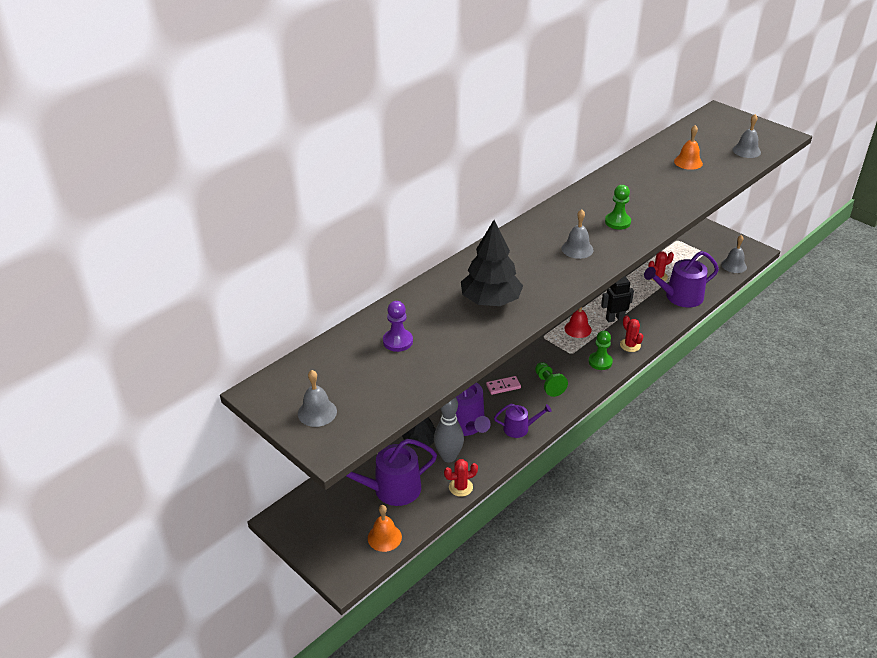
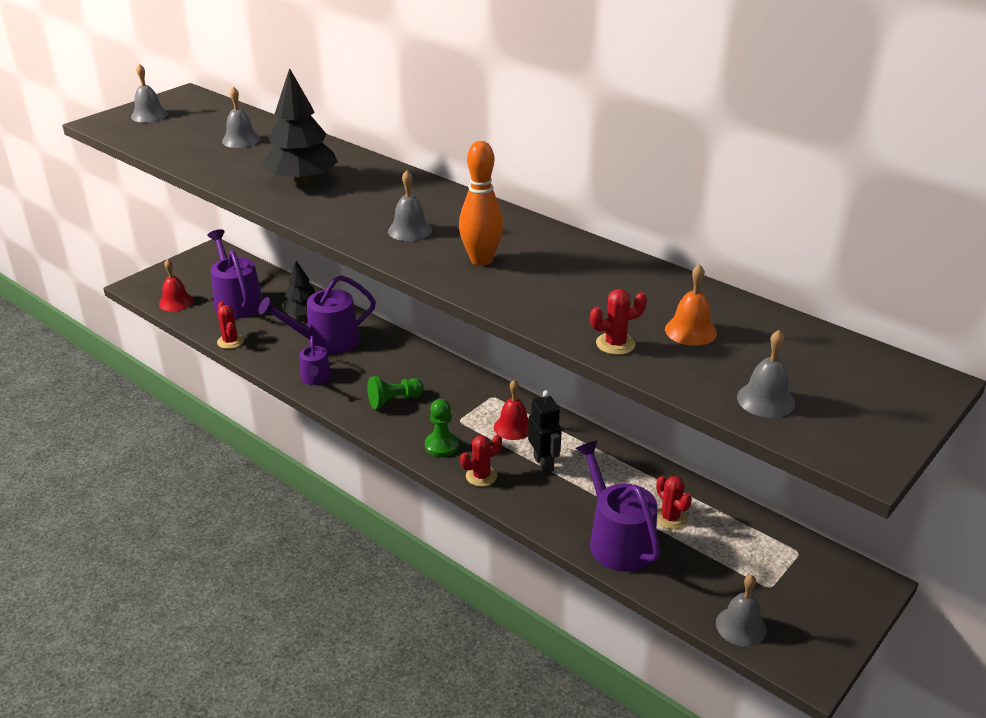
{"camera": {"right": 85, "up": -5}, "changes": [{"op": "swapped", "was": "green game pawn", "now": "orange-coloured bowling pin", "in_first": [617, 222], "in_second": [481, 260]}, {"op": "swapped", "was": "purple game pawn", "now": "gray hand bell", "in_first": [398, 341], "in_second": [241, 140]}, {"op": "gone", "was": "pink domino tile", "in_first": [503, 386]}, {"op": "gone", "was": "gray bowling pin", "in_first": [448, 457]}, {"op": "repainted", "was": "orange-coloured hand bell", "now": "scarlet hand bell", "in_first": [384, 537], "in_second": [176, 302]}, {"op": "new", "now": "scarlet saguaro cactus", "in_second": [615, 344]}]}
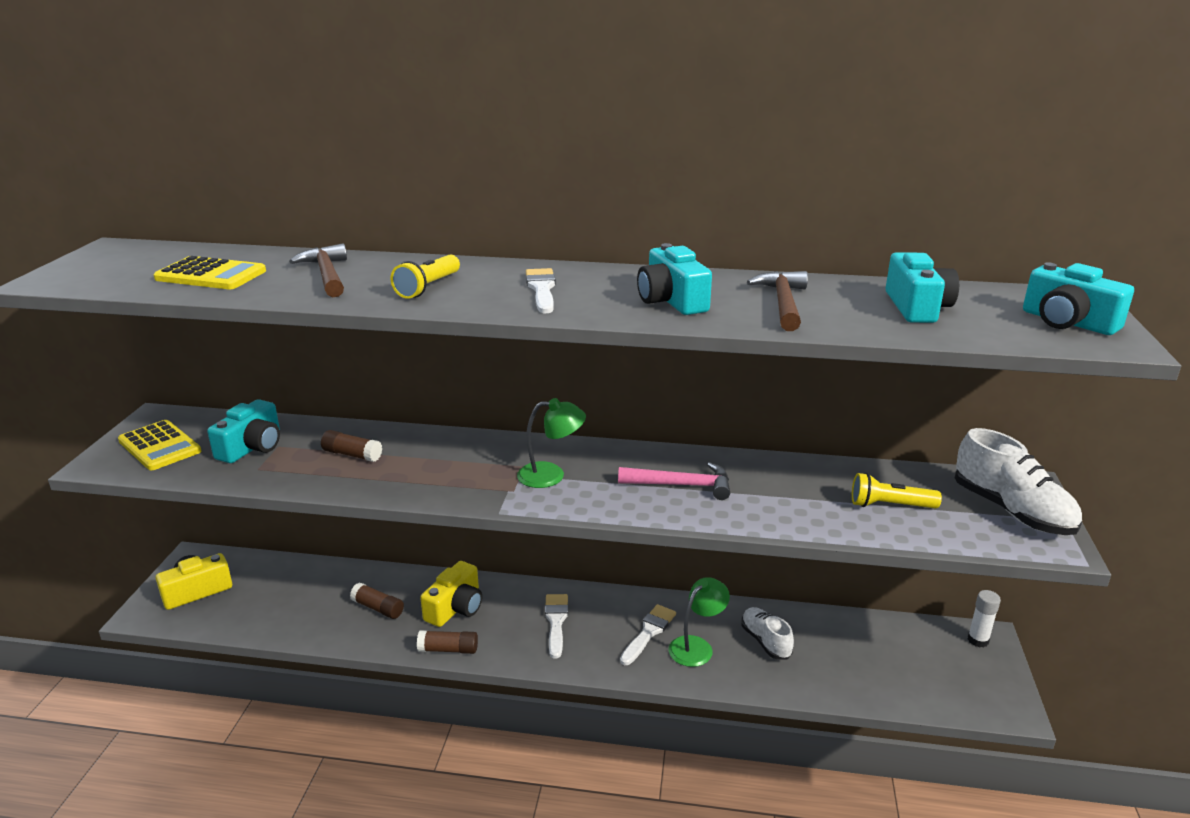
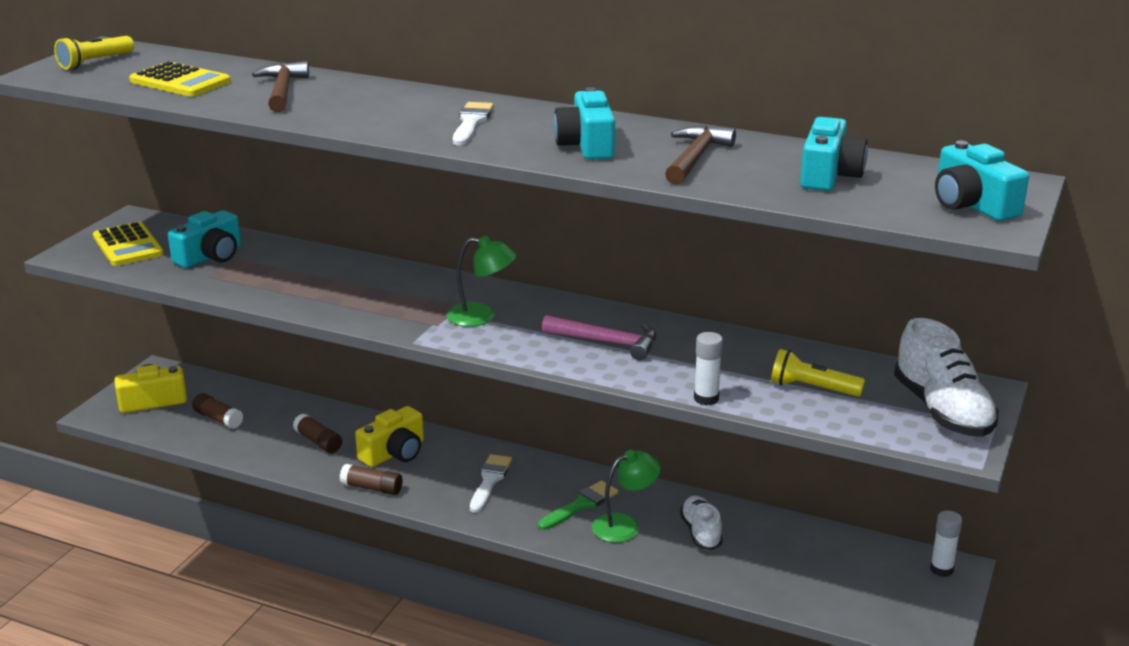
{"camera": {"right": 15, "up": 0}, "changes": [{"op": "shifted", "was": "yellow pocket torch", "in_first": [428, 287], "in_second": [95, 62]}, {"op": "shifted", "was": "russet glue", "in_first": [352, 454], "in_second": [218, 419]}, {"op": "repainted", "was": "snow-white paintbrush", "now": "green paintbrush", "in_first": [649, 632], "in_second": [581, 505]}, {"op": "new", "now": "snow-white glue", "in_second": [706, 398]}]}
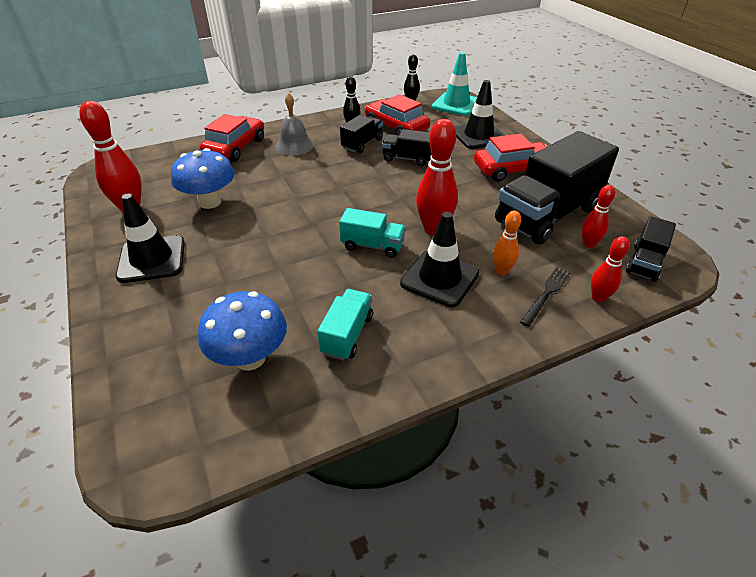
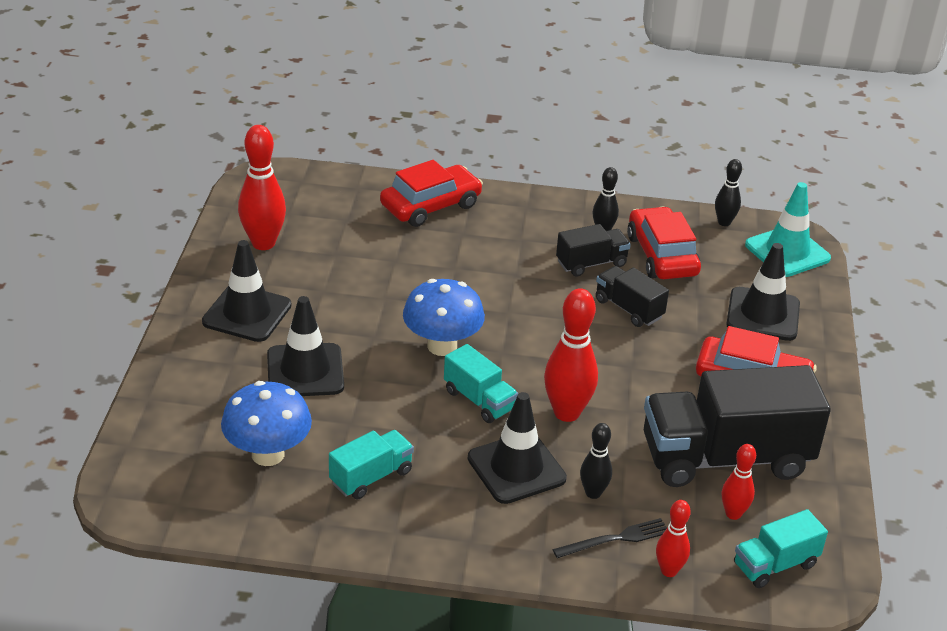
{"camera": {"right": 30, "up": -5}, "changes": [{"op": "gone", "was": "gray hand bell", "in_first": [294, 145]}, {"op": "shifted", "was": "royal blue fungus", "in_first": [210, 202], "in_second": [442, 346]}, {"op": "repainted", "was": "orange-coloured bowling pin", "now": "jet-black bowling pin", "in_first": [501, 271], "in_second": [593, 493]}, {"op": "repainted", "was": "jet-black lorry", "now": "aqua lorry", "in_first": [644, 263], "in_second": [775, 565]}, {"op": "new", "now": "jet-black safety cone", "in_second": [305, 371]}]}
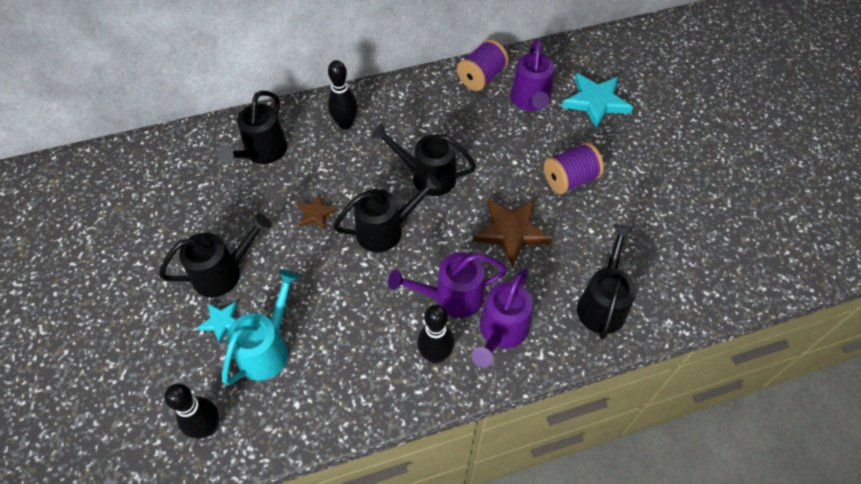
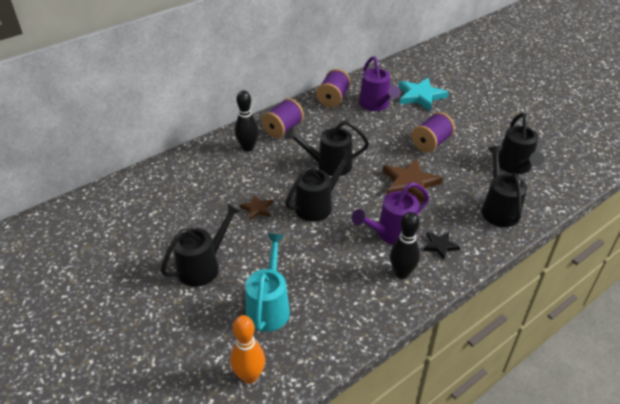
{"camera": {"right": -20, "up": -15}, "changes": [{"op": "shifted", "was": "jet-black watering pot", "in_first": [262, 153], "in_second": [515, 167]}, {"op": "swapped", "was": "purple watering pot", "now": "jet-black five-pointed star", "in_first": [500, 333], "in_second": [440, 246]}, {"op": "gone", "was": "aqua five-pointed star", "in_first": [221, 322]}, {"op": "repainted", "was": "jet-black bowling pin", "now": "orange-coloured bowling pin", "in_first": [207, 427], "in_second": [249, 376]}, {"op": "new", "now": "purple bobbin", "in_second": [283, 129]}]}
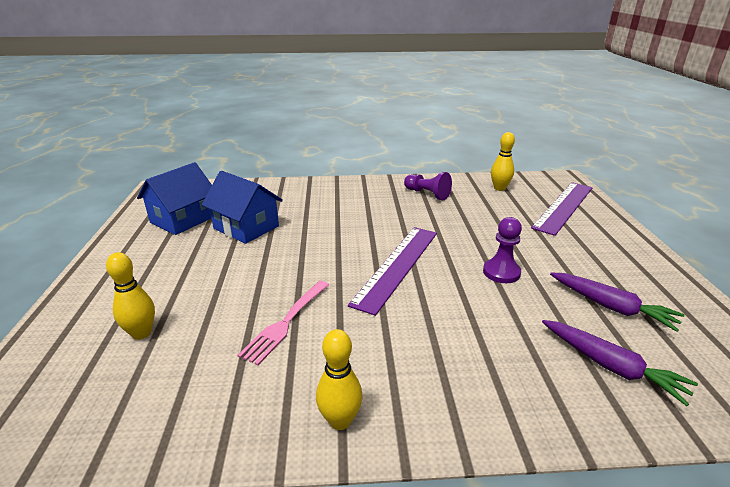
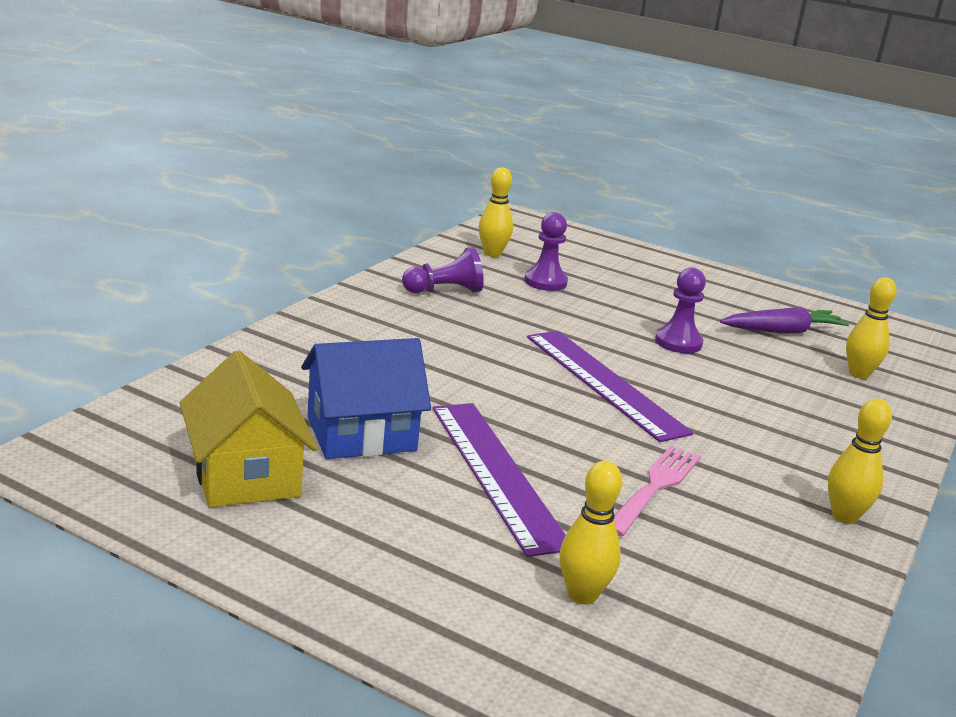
{"camera": {"right": -60, "up": -5}, "changes": [{"op": "repainted", "was": "royal blue cottage", "now": "yellow cottage", "in_first": [183, 219], "in_second": [246, 475]}, {"op": "shifted", "was": "purple straightedge", "in_first": [563, 207], "in_second": [496, 473]}, {"op": "rotated", "was": "pink dinner fork", "in_first": [286, 322], "in_second": [654, 488], "clockwise": -120}, {"op": "swapped", "was": "purple root vegetable", "now": "yellow bowling pin", "in_first": [611, 366], "in_second": [859, 374]}, {"op": "new", "now": "purple game pawn", "in_second": [545, 282]}]}
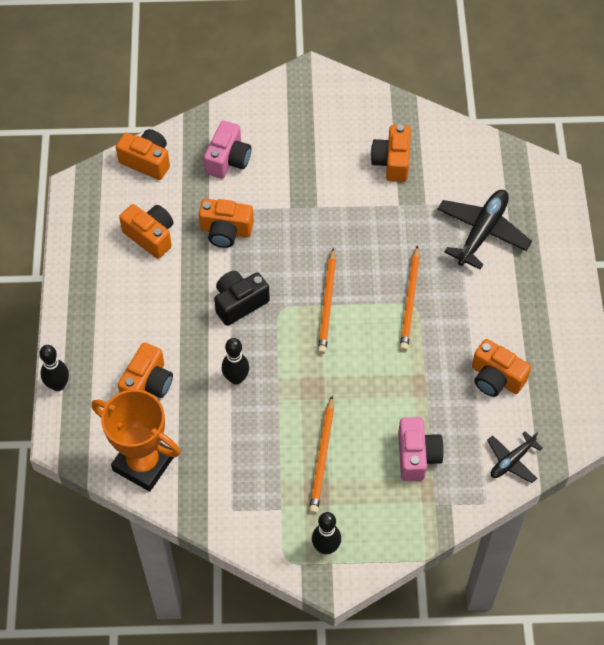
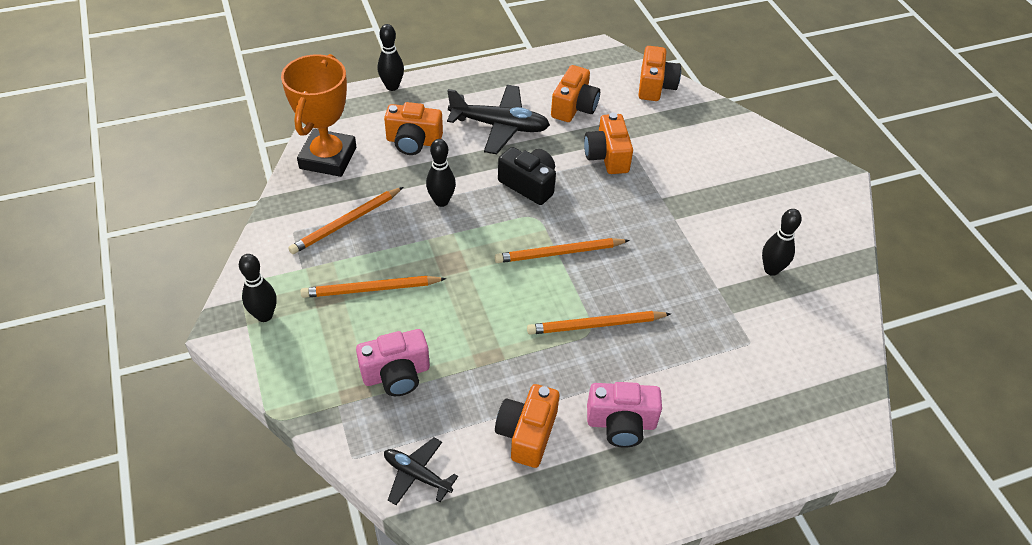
{"camera": {"right": 70, "up": -10}, "changes": [{"op": "shifted", "was": "pink camera", "in_first": [228, 160], "in_second": [621, 423]}, {"op": "swapped", "was": "orange-coloured camera", "now": "jet-black bowling pin", "in_first": [392, 162], "in_second": [771, 269]}, {"op": "shifted", "was": "jet-black aeroplane", "in_first": [482, 232], "in_second": [499, 126]}, {"op": "new", "now": "orange-coloured wooden pencil", "in_second": [346, 223]}]}
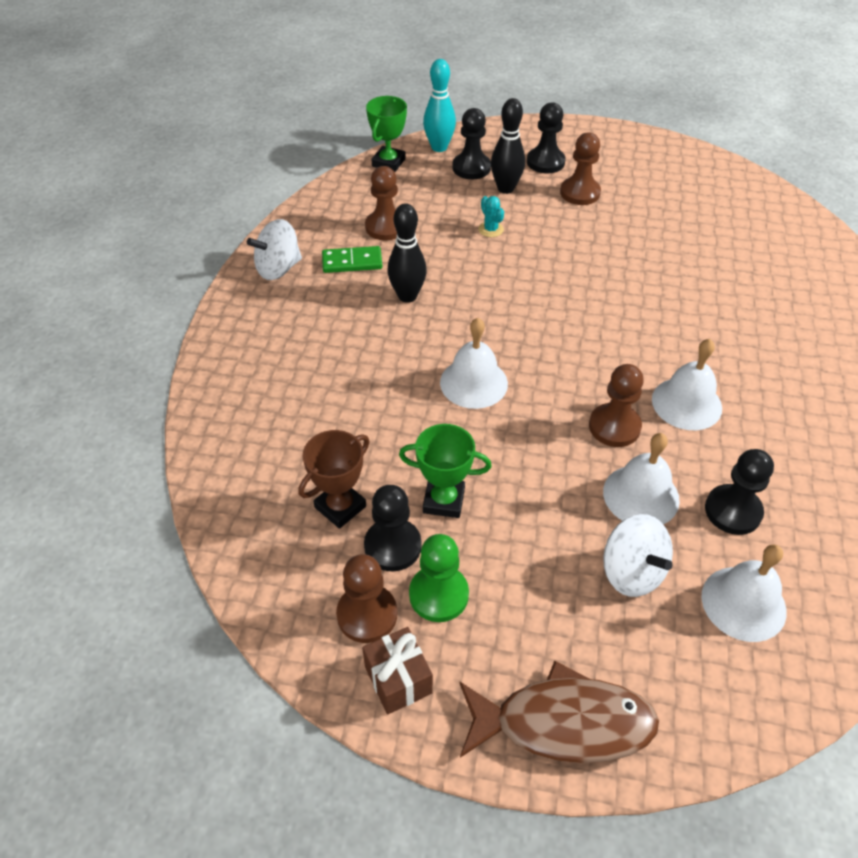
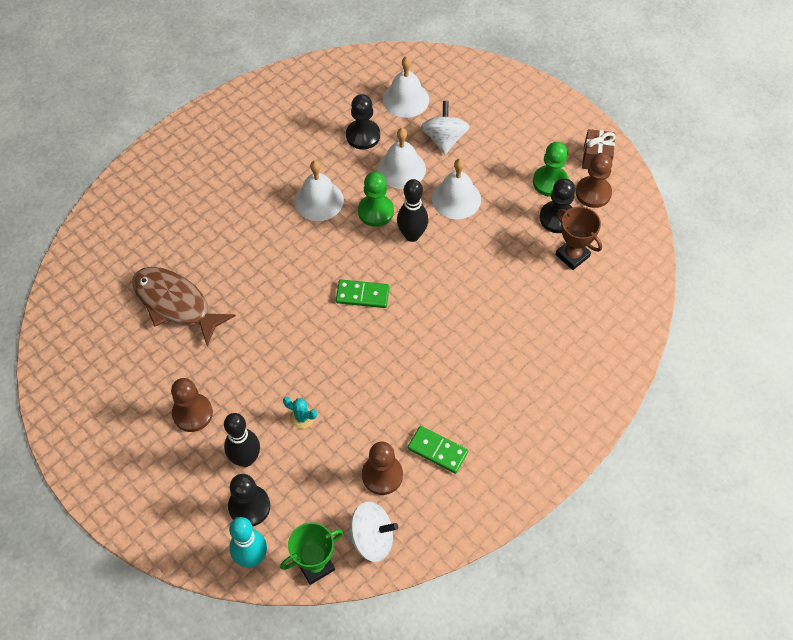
{"camera": {"right": -145, "up": 10}, "changes": [{"op": "gone", "was": "jet-black game pawn", "in_first": [545, 162]}, {"op": "rotated", "was": "aqua saguaro cactus", "in_first": [490, 229], "in_second": [302, 418], "clockwise": -75}, {"op": "shifted", "was": "jet-black bowling pin", "in_first": [407, 296], "in_second": [412, 235]}, {"op": "shifted", "was": "snow-white whirligig", "in_first": [278, 268], "in_second": [372, 539]}, {"op": "shifted", "was": "snow-white hand bell", "in_first": [473, 383], "in_second": [456, 198]}, {"op": "repainted", "was": "russet game pawn", "now": "green game pawn", "in_first": [614, 427], "in_second": [375, 211]}, {"op": "gone", "was": "green prize cup", "in_first": [444, 500]}, {"op": "rotated", "was": "russet prize cup", "in_first": [340, 507], "in_second": [572, 255], "clockwise": 60}, {"op": "shifted", "was": "russet fish figure", "in_first": [564, 723], "in_second": [175, 303]}, {"op": "new", "now": "green domino tile", "in_second": [362, 295]}]}
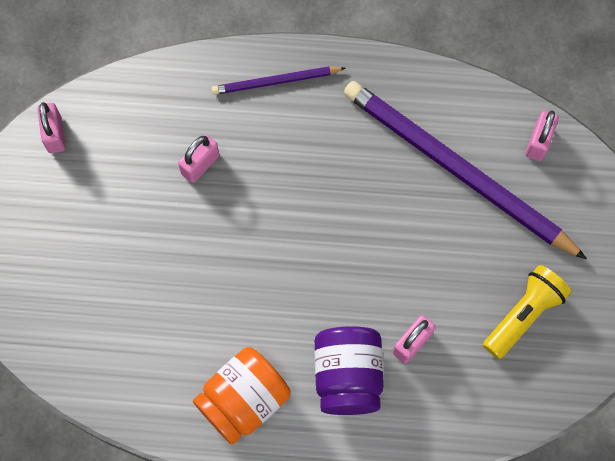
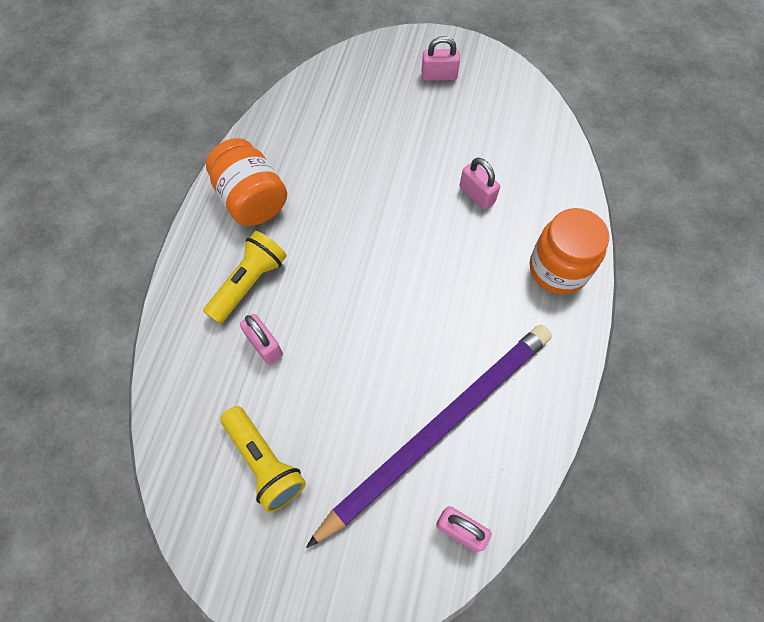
{"camera": {"right": 100, "up": -5}, "changes": [{"op": "swapped", "was": "purple wooden pencil", "now": "orange-coloured jar", "in_first": [275, 82], "in_second": [558, 269]}, {"op": "shifted", "was": "pink padlock", "in_first": [55, 134], "in_second": [439, 75]}, {"op": "swapped", "was": "purple jar", "now": "yellow pocket torch", "in_first": [347, 376], "in_second": [249, 283]}]}
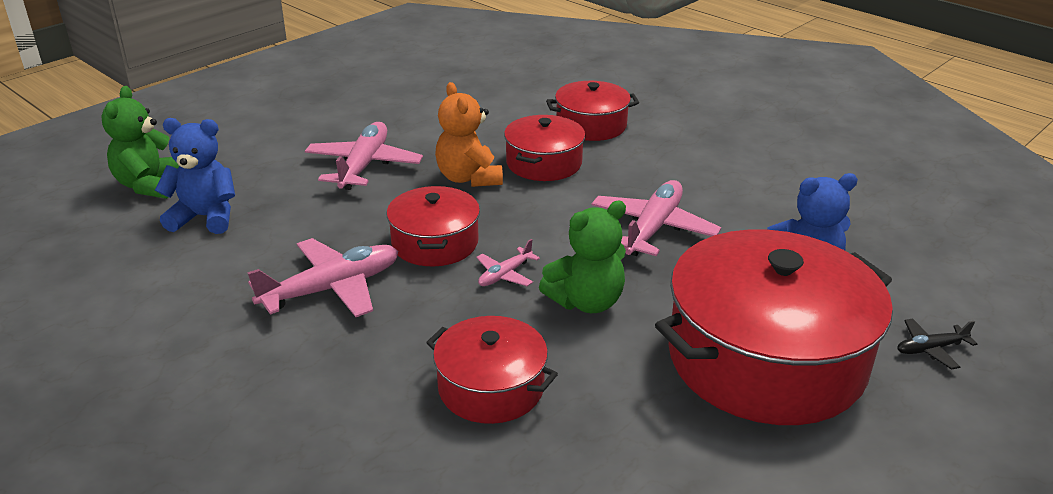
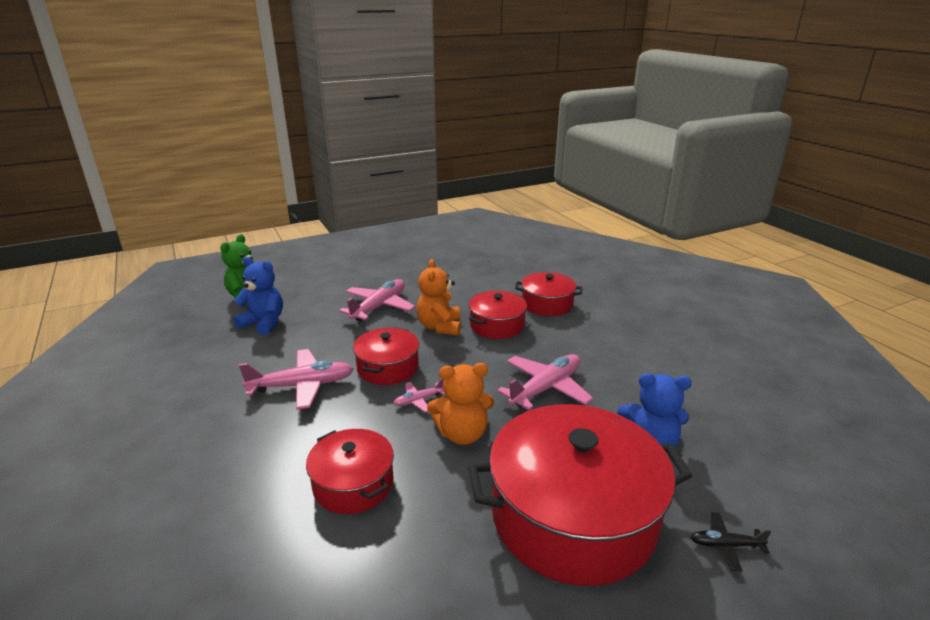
{"camera": {"right": 20, "up": -5}, "changes": [{"op": "repainted", "was": "green teddy bear", "now": "orange-coloured teddy bear", "in_first": [586, 302], "in_second": [462, 434]}]}
